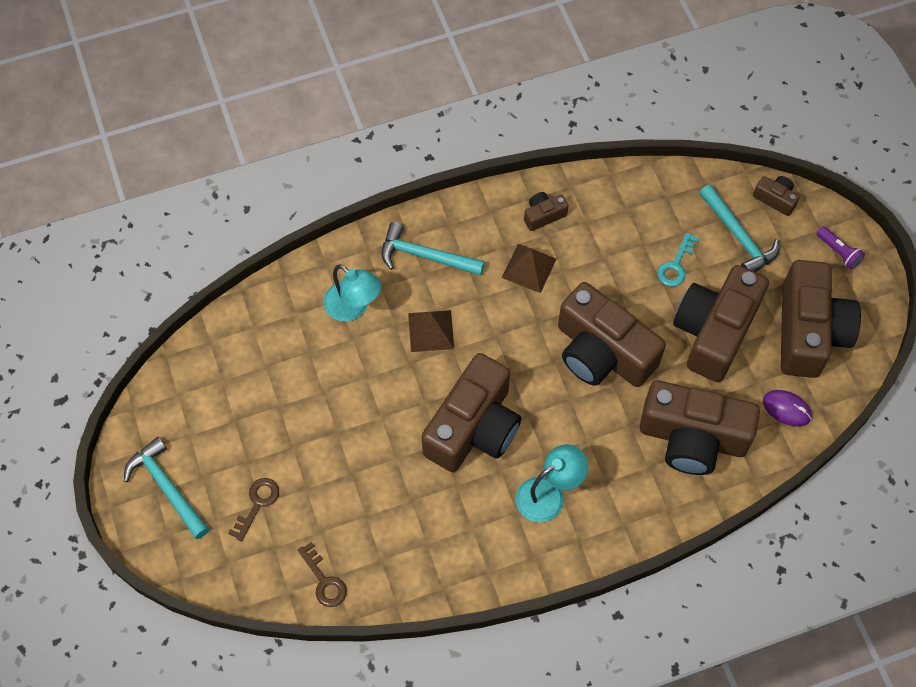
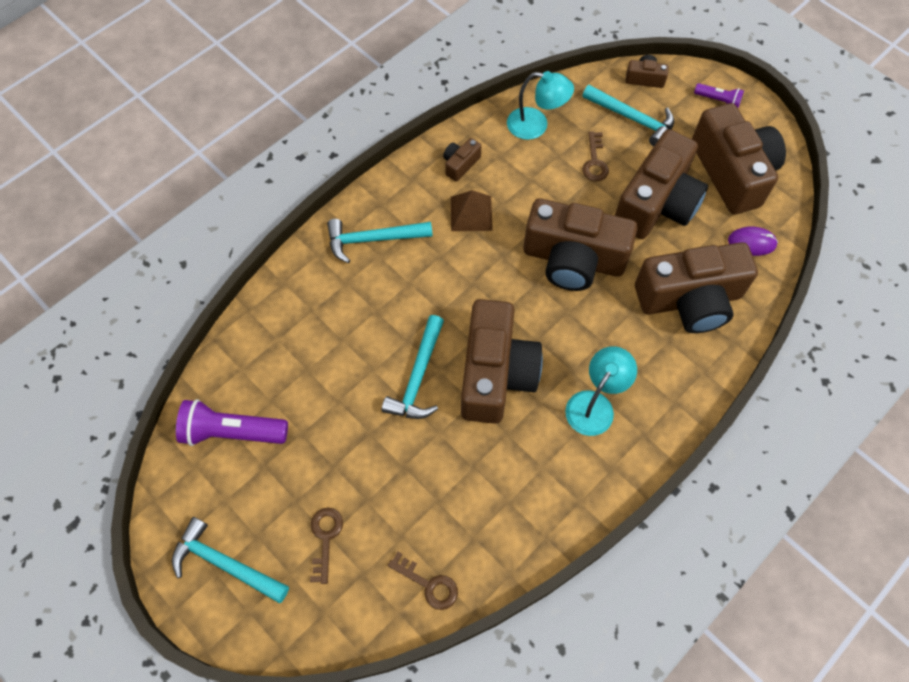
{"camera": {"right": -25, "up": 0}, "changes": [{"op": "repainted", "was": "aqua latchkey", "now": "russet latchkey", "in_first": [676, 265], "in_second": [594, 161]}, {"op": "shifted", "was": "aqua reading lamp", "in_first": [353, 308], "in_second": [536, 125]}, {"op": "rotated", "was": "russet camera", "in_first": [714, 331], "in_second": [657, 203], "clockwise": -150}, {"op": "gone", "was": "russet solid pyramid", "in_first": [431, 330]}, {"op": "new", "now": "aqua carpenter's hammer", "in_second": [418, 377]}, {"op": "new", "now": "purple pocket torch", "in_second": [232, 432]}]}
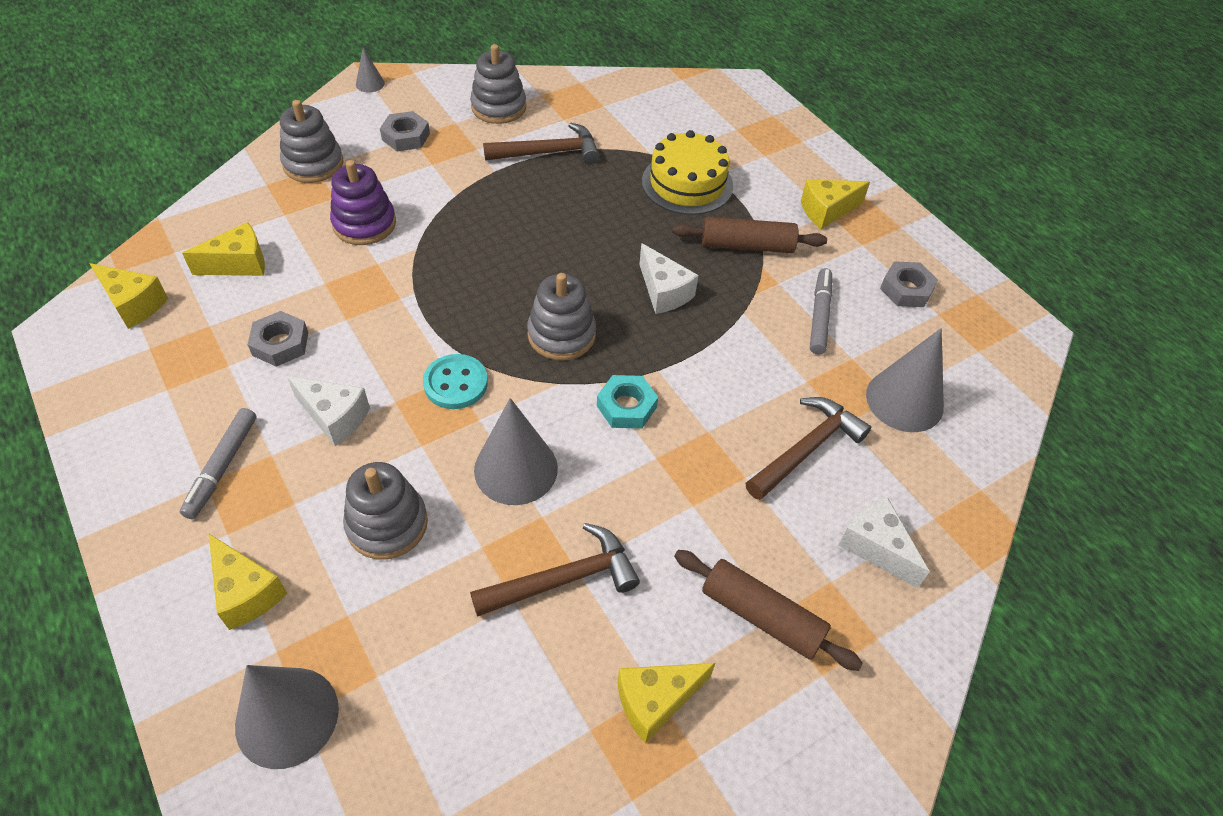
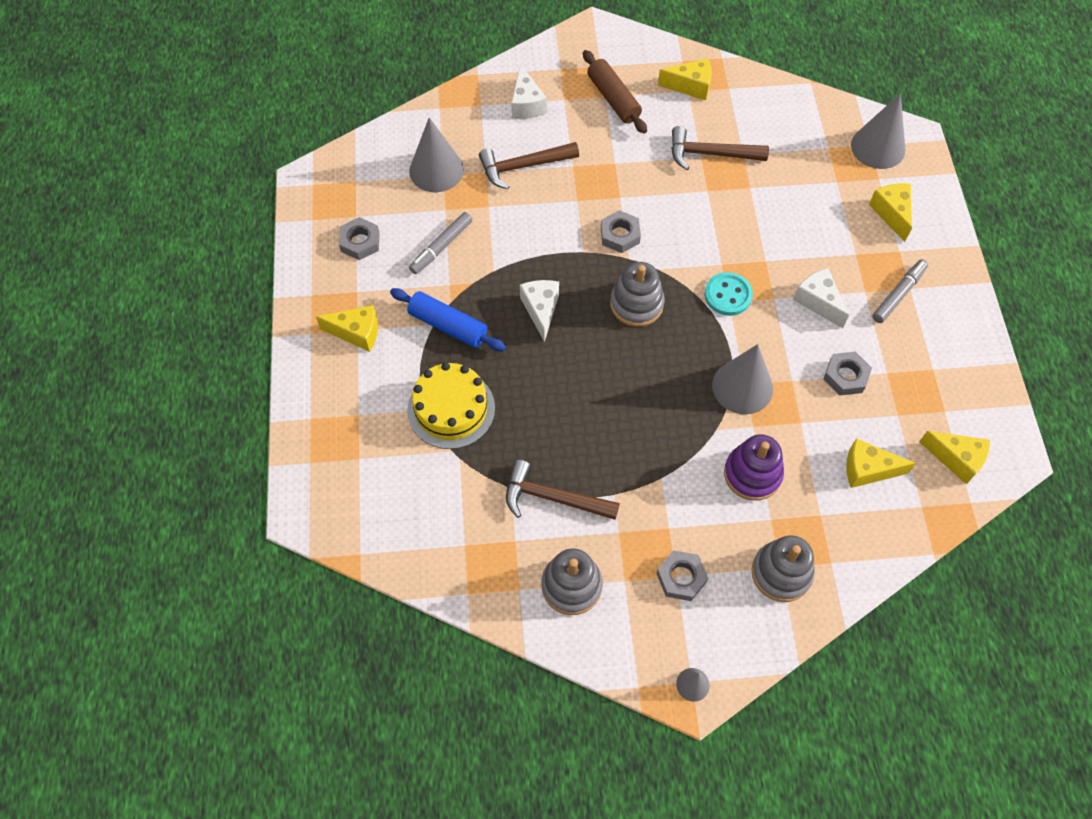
{"camera": {"right": -150, "up": 10}, "changes": [{"op": "repainted", "was": "russet rolling pin", "now": "royal blue rolling pin", "in_first": [747, 245], "in_second": [448, 326]}, {"op": "rotated", "was": "yellow piece of cheese", "in_first": [134, 304], "in_second": [956, 459], "clockwise": 150}, {"op": "repainted", "was": "aqua nut", "now": "gray nut", "in_first": [626, 406], "in_second": [620, 235]}, {"op": "shifted", "was": "gray cone", "in_first": [516, 469], "in_second": [742, 387]}, {"op": "gone", "was": "gray stacking toy", "in_first": [387, 524]}]}
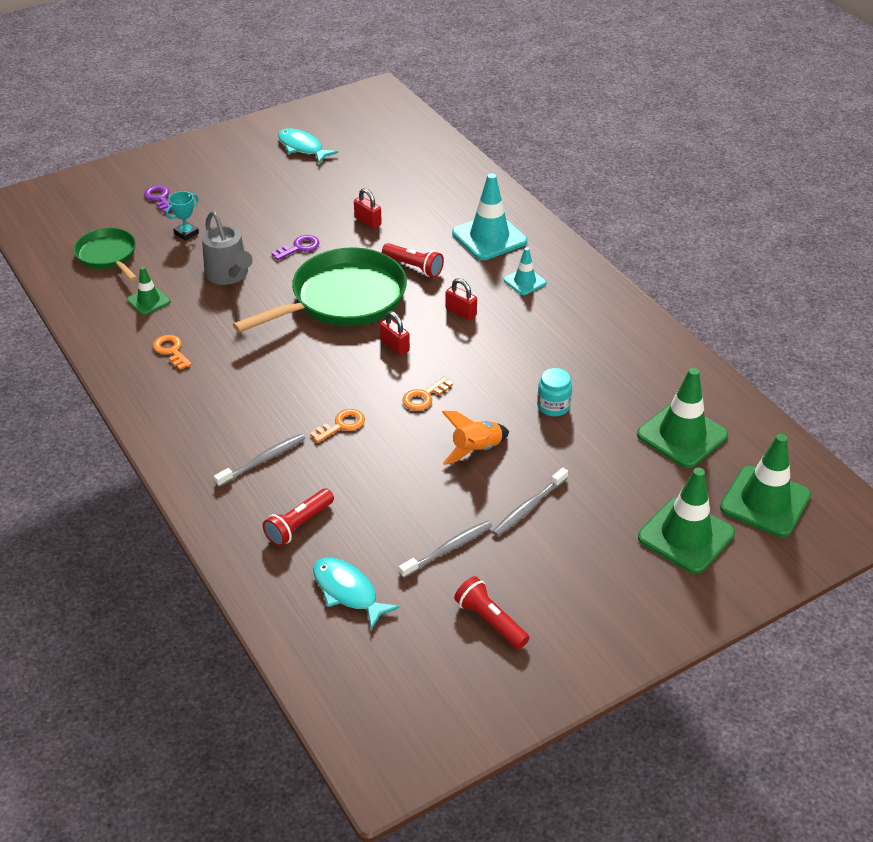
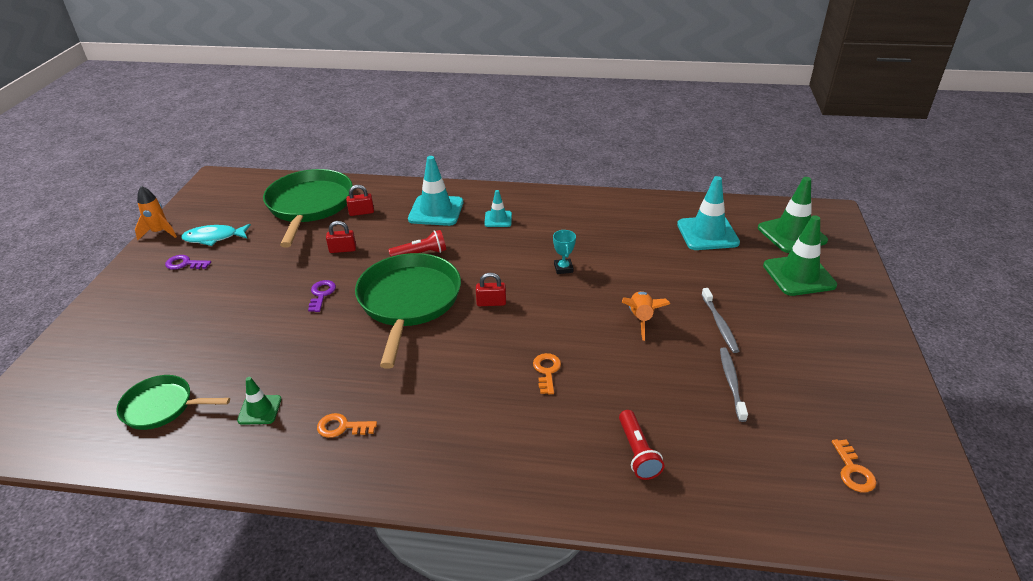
{"camera": {"right": -50, "up": -5}, "changes": [{"op": "shifted", "was": "purple latchkey", "in_first": [159, 198], "in_second": [184, 264]}, {"op": "shifted", "was": "aqua prize cup", "in_first": [186, 233], "in_second": [563, 268]}, {"op": "gone", "was": "gray watering pot", "in_first": [229, 275]}, {"op": "shifted", "was": "scarlet padlock", "in_first": [461, 312], "in_second": [361, 212]}, {"op": "gone", "was": "aqua jar", "in_first": [553, 406]}, {"op": "repainted", "was": "green safety cone", "now": "aqua safety cone", "in_first": [682, 435], "in_second": [707, 233]}, {"op": "shifted", "was": "orange-coloured latchkey", "in_first": [424, 397], "in_second": [853, 471]}, {"op": "gone", "was": "gray dental brush", "in_first": [263, 460]}, {"op": "gone", "was": "aqua fish figure", "in_first": [348, 591]}, {"op": "gone", "was": "scarlet pocket torch", "in_first": [490, 621]}, {"op": "new", "now": "green skillet", "in_second": [309, 205]}, {"op": "new", "now": "orange-coloured toy rocket", "in_second": [160, 232]}]}
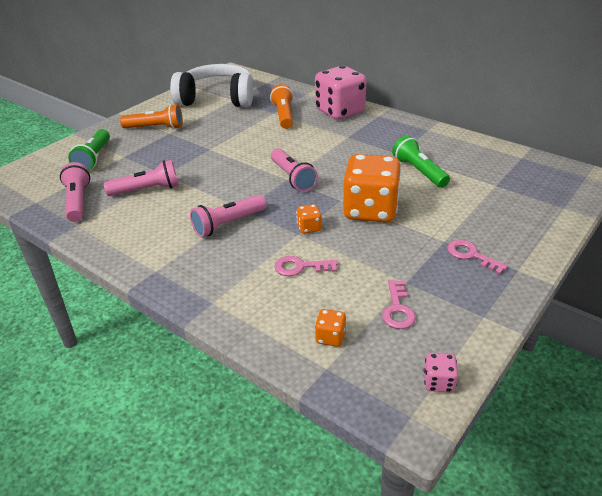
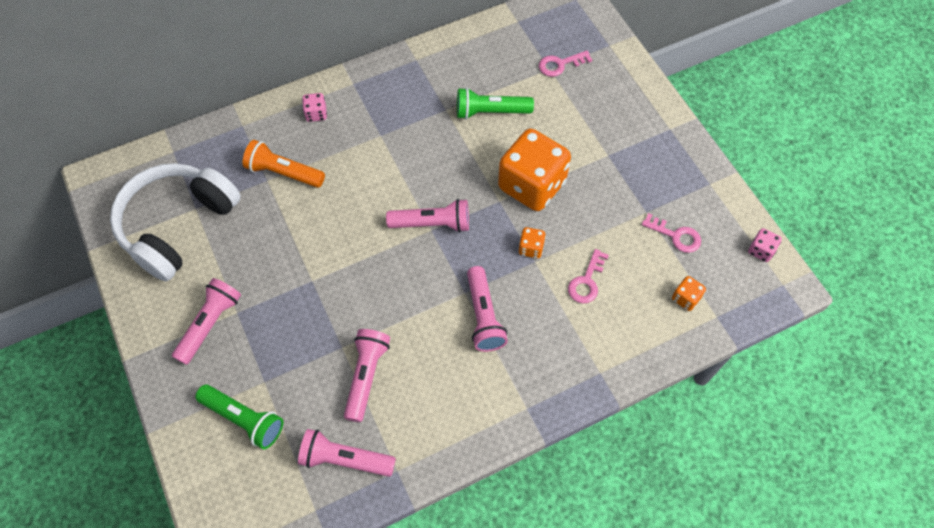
{"camera": {"right": -65, "up": 25}, "changes": [{"op": "scaled", "was": "pink die", "in_first": [339, 111], "in_second": [316, 114], "ratio": 0.41}, {"op": "repainted", "was": "orange-coloured pocket torch", "now": "pink pocket torch", "in_first": [155, 128], "in_second": [210, 324]}, {"op": "shifted", "was": "pink latchkey", "in_first": [471, 255], "in_second": [560, 64]}]}
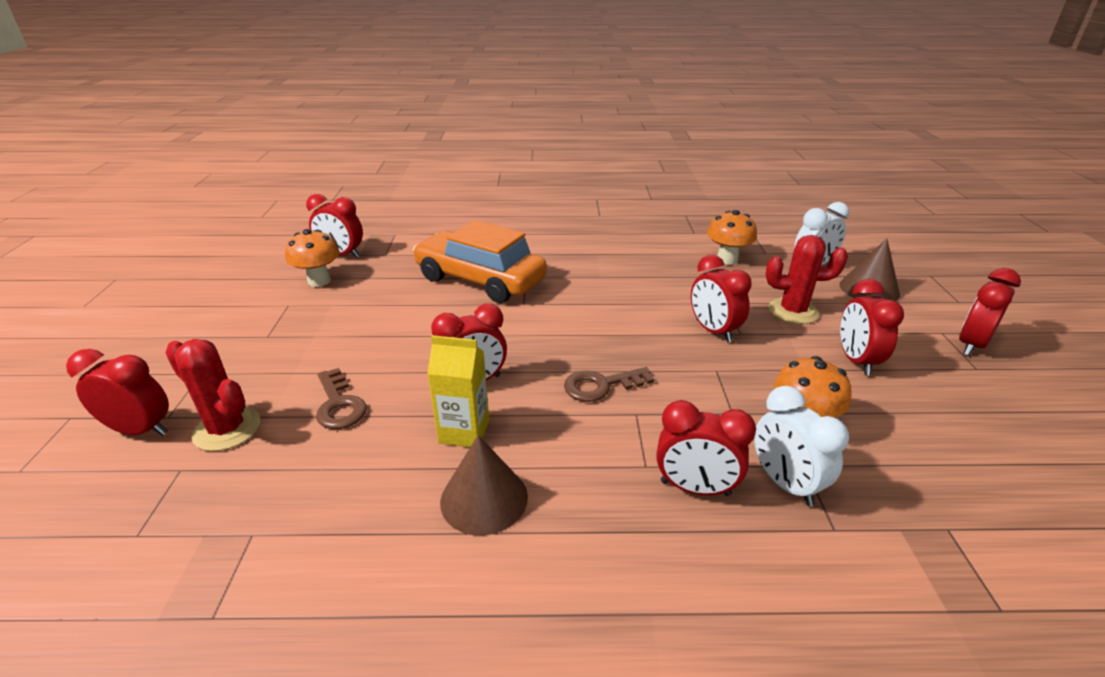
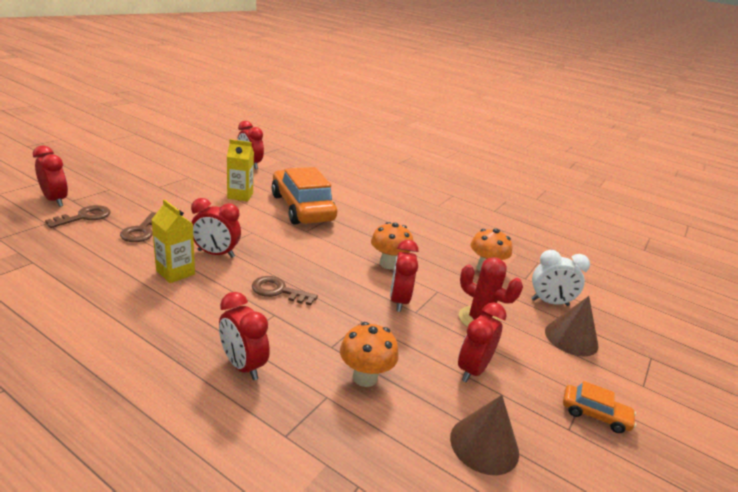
{"camera": {"right": 30, "up": -5}, "changes": [{"op": "shifted", "was": "orange-coloured fungus", "in_first": [319, 281], "in_second": [388, 264]}, {"op": "swapped", "was": "scarlet clock", "now": "orange-coloured automobile", "in_first": [971, 345], "in_second": [595, 414]}, {"op": "swapped", "was": "scarlet saguaro cactus", "now": "russet latchkey", "in_first": [227, 429], "in_second": [84, 217]}, {"op": "gone", "was": "snow-white clock", "in_first": [785, 483]}, {"op": "shifted", "was": "russet cone", "in_first": [484, 498], "in_second": [484, 444]}, {"op": "new", "now": "yellow milk carton", "in_second": [240, 195]}]}
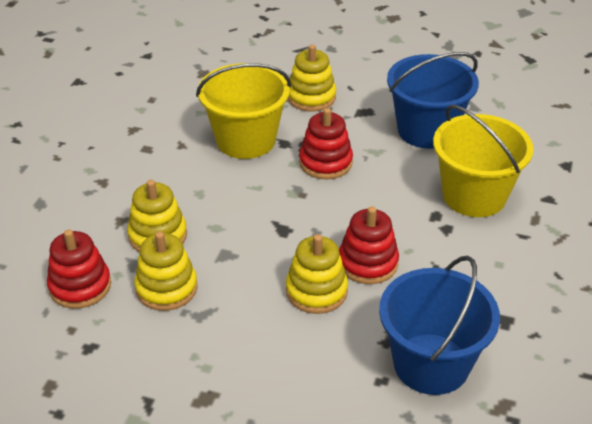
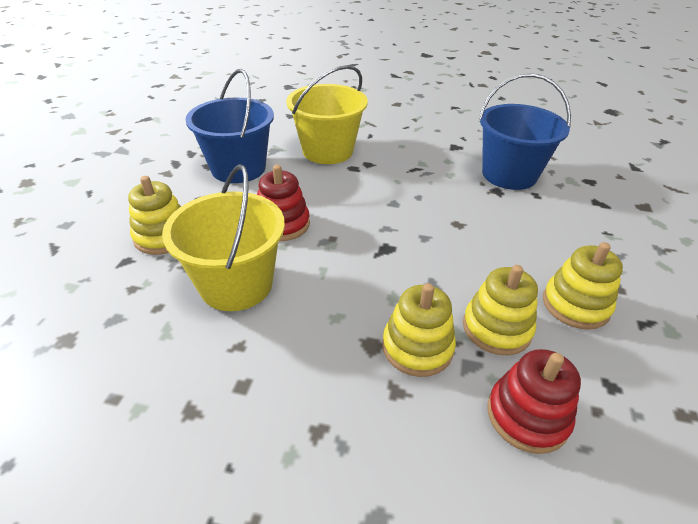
{"camera": {"right": -95, "up": 0}, "changes": [{"op": "gone", "was": "scarlet stacking toy", "in_first": [368, 263]}, {"op": "shifted", "was": "yellow stacking toy", "in_first": [316, 291], "in_second": [575, 305]}]}
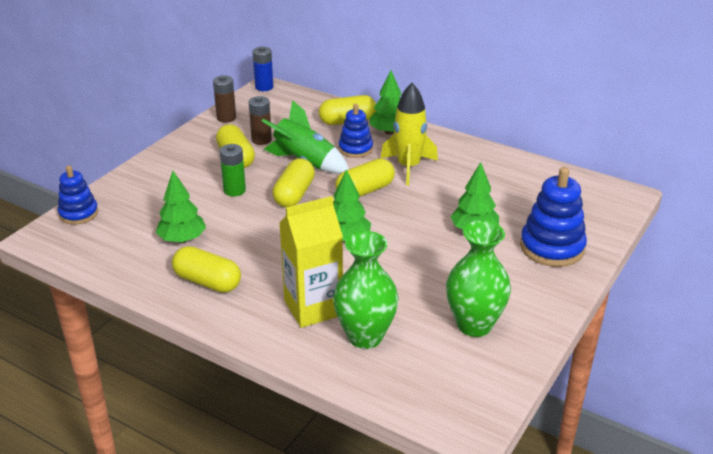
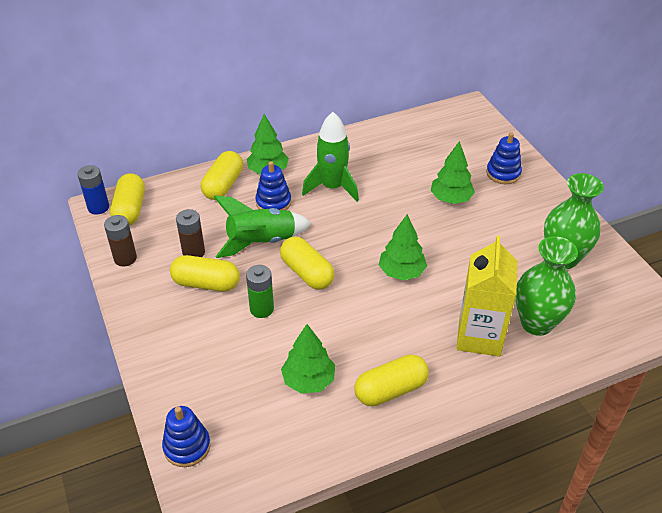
{"camera": {"right": -55, "up": 10}, "changes": [{"op": "repainted", "was": "yellow toy rocket", "now": "green toy rocket", "in_first": [408, 167], "in_second": [332, 187]}, {"op": "shifted", "was": "yellow capsule", "in_first": [365, 191], "in_second": [130, 209]}, {"op": "scaled", "was": "royal blue stacking toy", "in_first": [552, 247], "in_second": [503, 173], "ratio": 0.63}]}
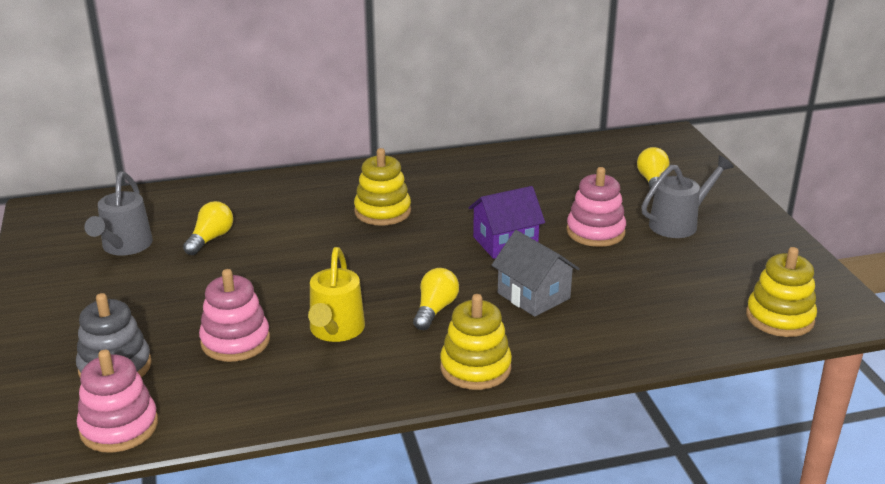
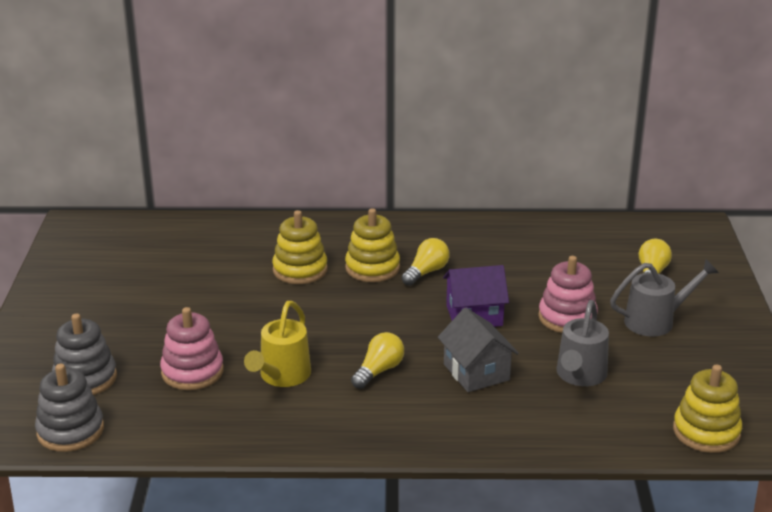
{"camera": {"right": 15, "up": 0}, "changes": [{"op": "shifted", "was": "gray watering pot", "in_first": [124, 247], "in_second": [579, 376]}, {"op": "shifted", "was": "yellow bulb", "in_first": [210, 239], "in_second": [426, 272]}, {"op": "shifted", "was": "yellow stacking toy", "in_first": [475, 368], "in_second": [300, 270]}, {"op": "repainted", "was": "pink stacking toy", "now": "gray stacking toy", "in_first": [119, 427], "in_second": [70, 431]}]}
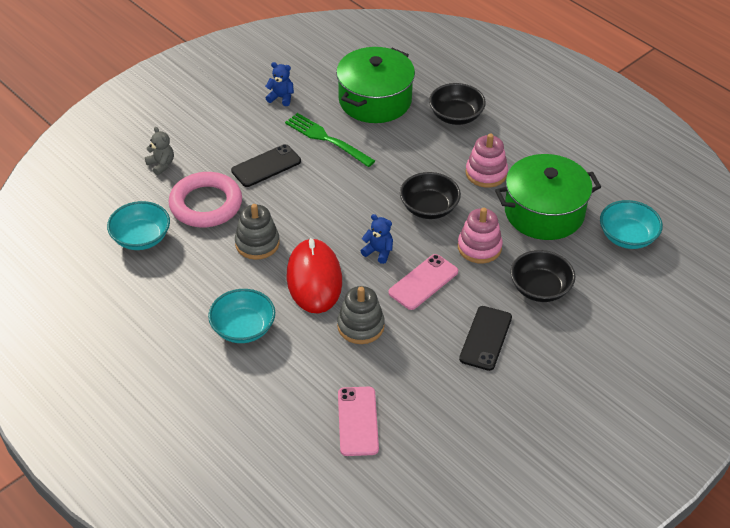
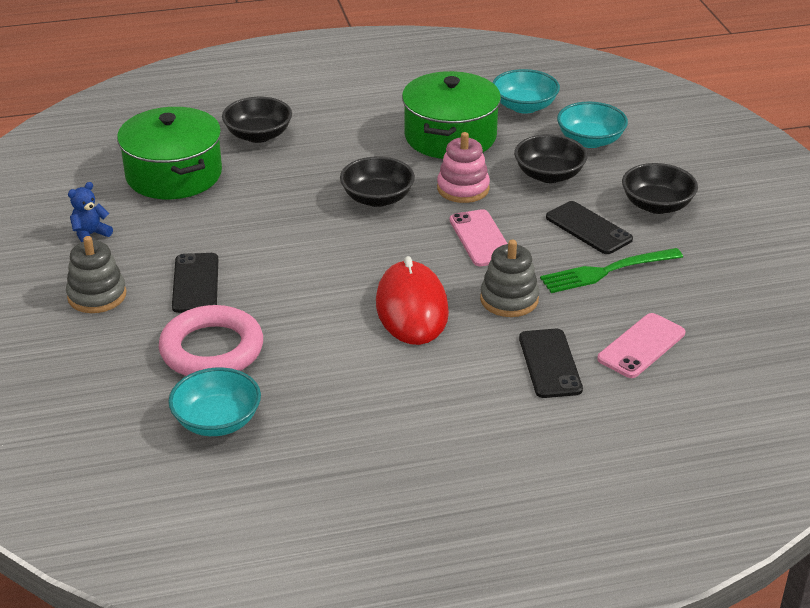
{"camera": {"right": -60, "up": -10}, "changes": [{"op": "shifted", "was": "green dinner fork", "in_first": [327, 139], "in_second": [607, 271]}, {"op": "gone", "was": "gray teddy bear", "in_first": [161, 165]}, {"op": "gone", "was": "pink stacking toy", "in_first": [486, 173]}, {"op": "shifted", "was": "gray stacking toy", "in_first": [257, 243], "in_second": [97, 296]}, {"op": "gone", "was": "royal blue teddy bear", "in_first": [378, 252]}, {"op": "rotated", "was": "scarlet PC mouse", "in_first": [314, 279], "in_second": [411, 308], "clockwise": 60}, {"op": "shifted", "was": "aqua serving bowl", "in_first": [243, 328], "in_second": [590, 140]}, {"op": "rotated", "was": "pink mobile phone", "in_first": [358, 421], "in_second": [641, 346], "clockwise": -75}, {"op": "new", "now": "jet-black serving bowl", "in_second": [657, 205]}, {"op": "new", "now": "jet-black mobile phone", "in_second": [549, 364]}]}
